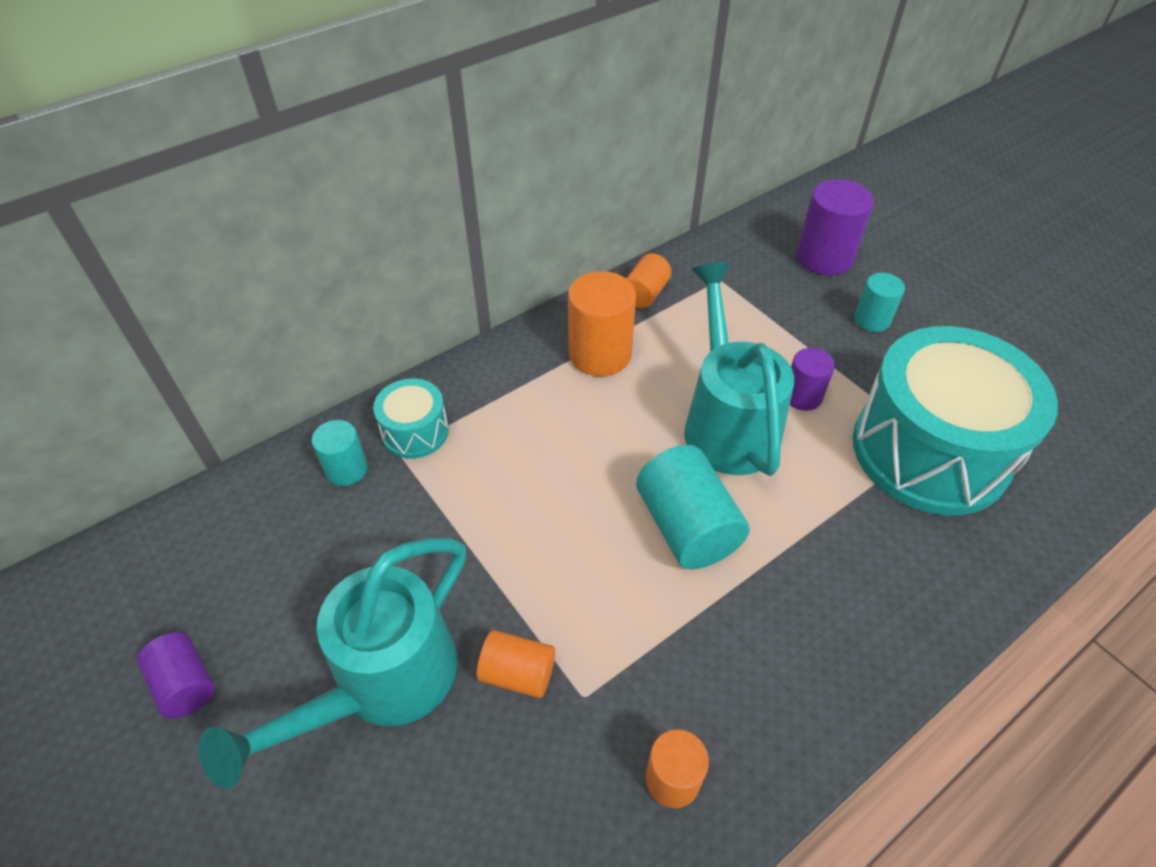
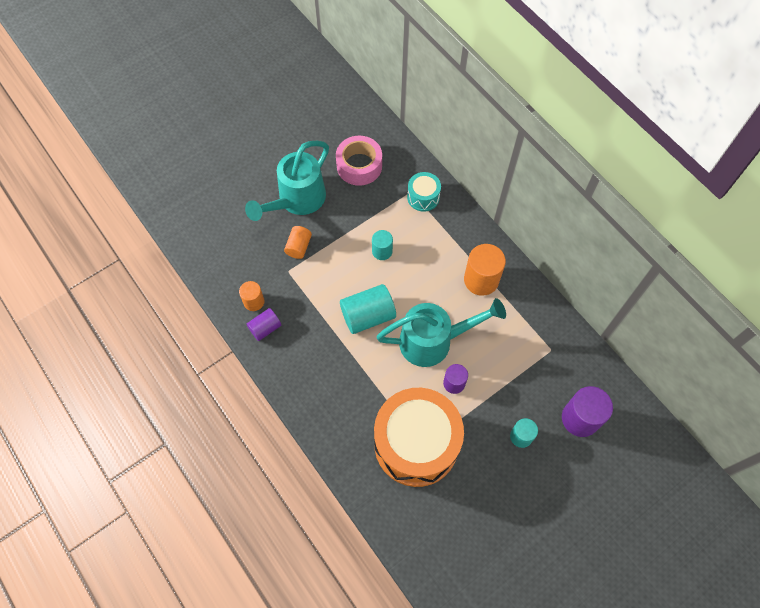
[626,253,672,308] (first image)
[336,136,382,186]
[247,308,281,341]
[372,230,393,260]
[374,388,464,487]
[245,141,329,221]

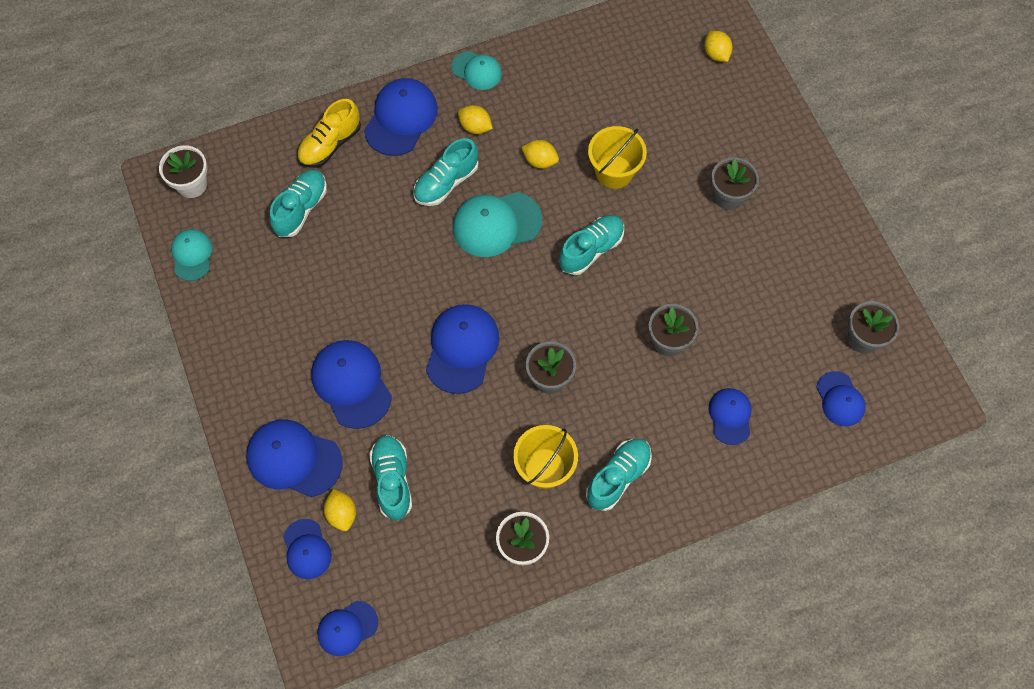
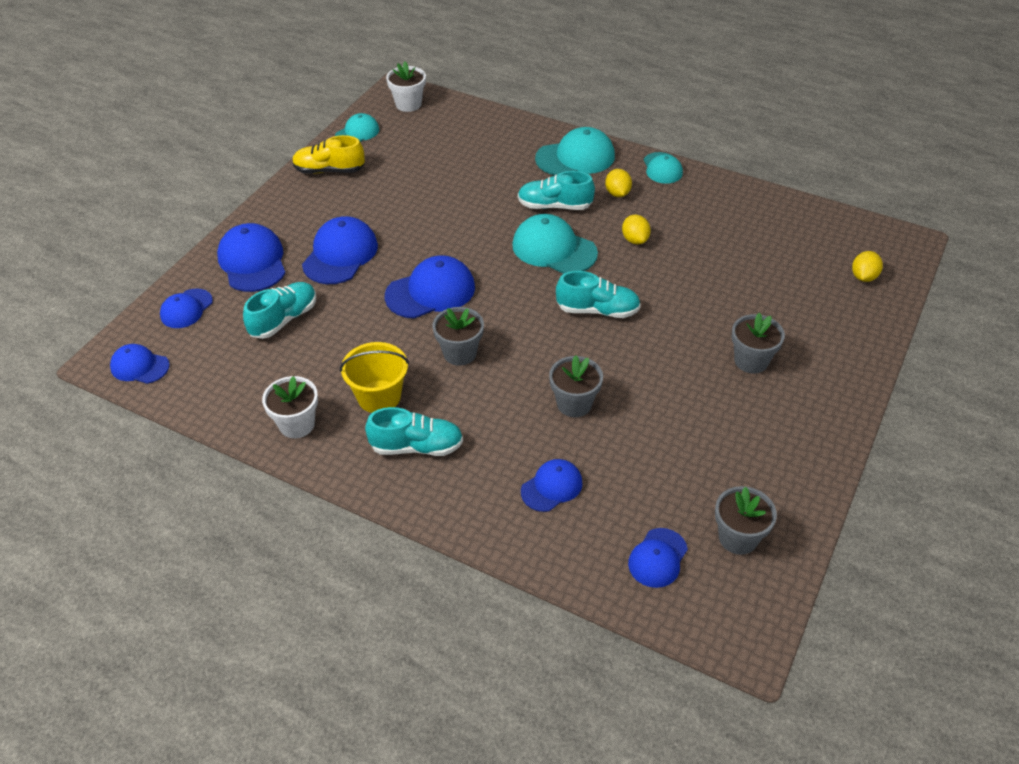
[269,169,327,237] (first image)
[324,489,356,531] (first image)
[588,126,647,189] (first image)
[292,135,365,173]
[535,127,615,175]

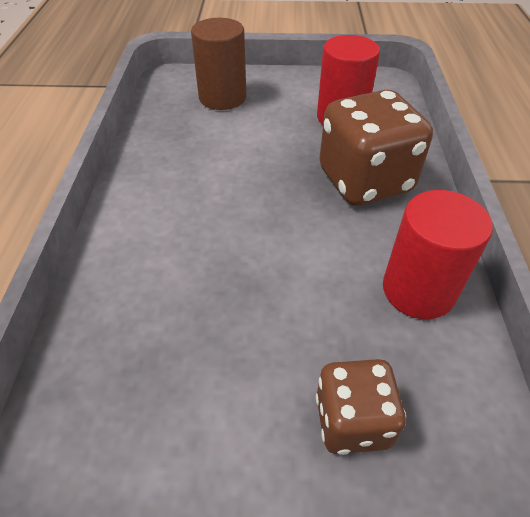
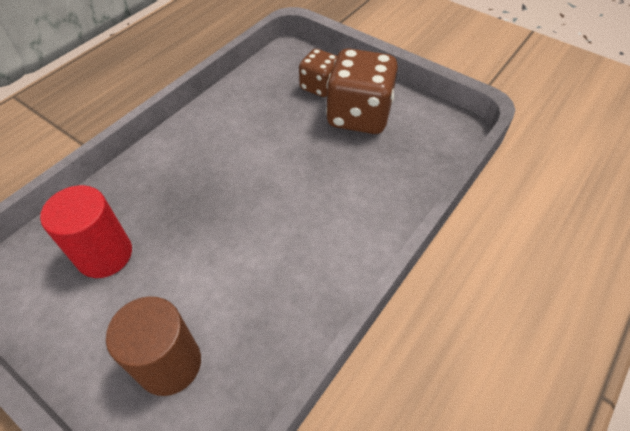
[383,190,493,319] (first image)
[326,48,398,134]

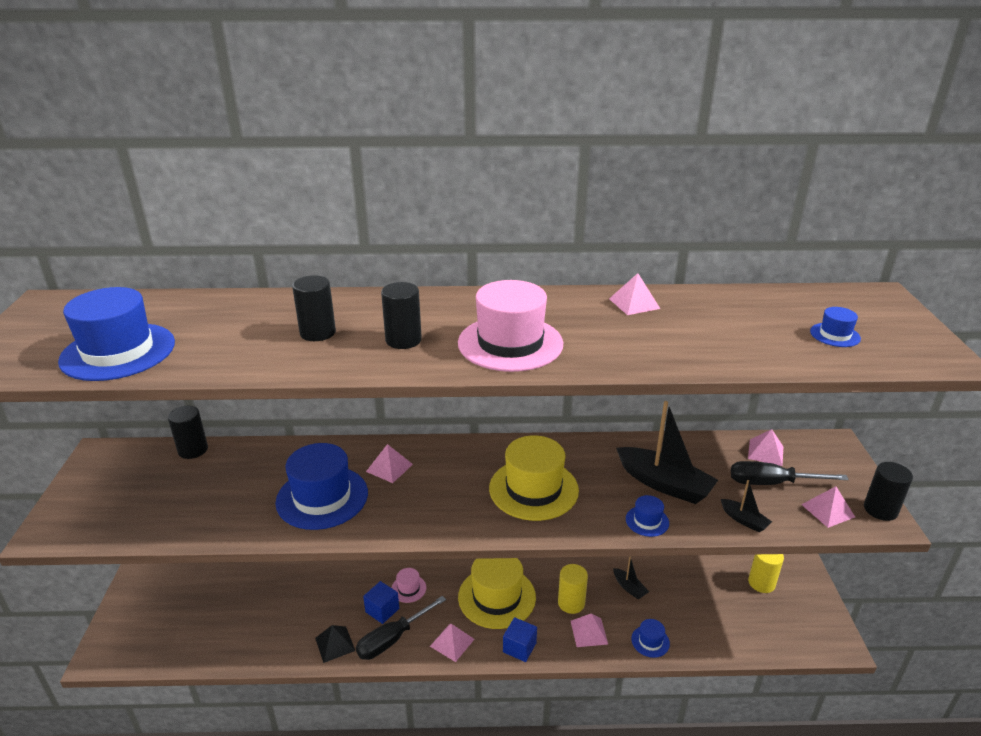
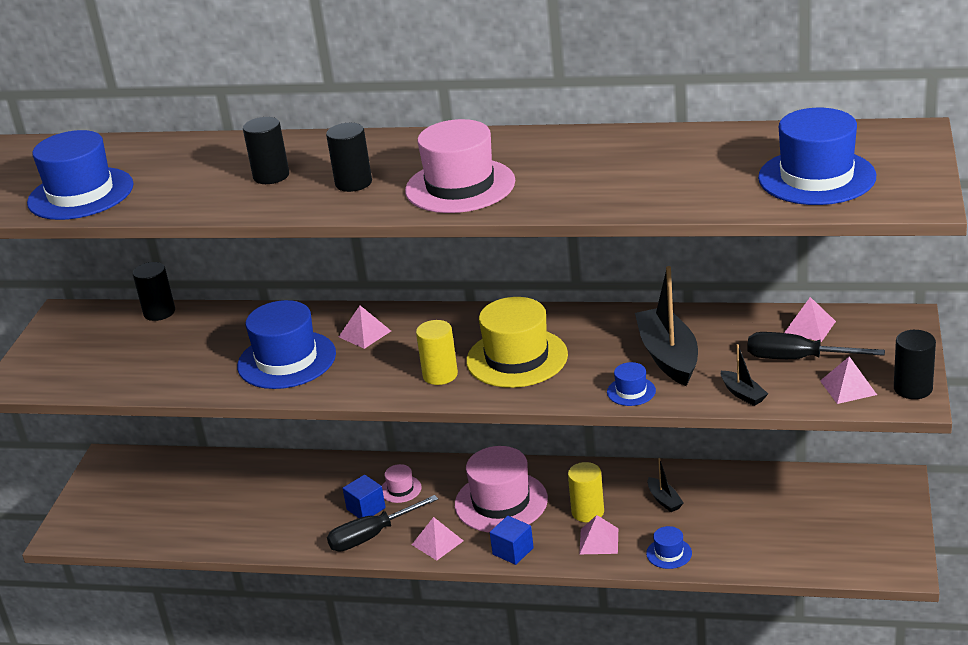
[315,625,355,663] (first image)
[609,273,660,315] (first image)
[416,320,458,385]
[455,446,548,532]
[635,266,698,386]
[758,108,876,205]

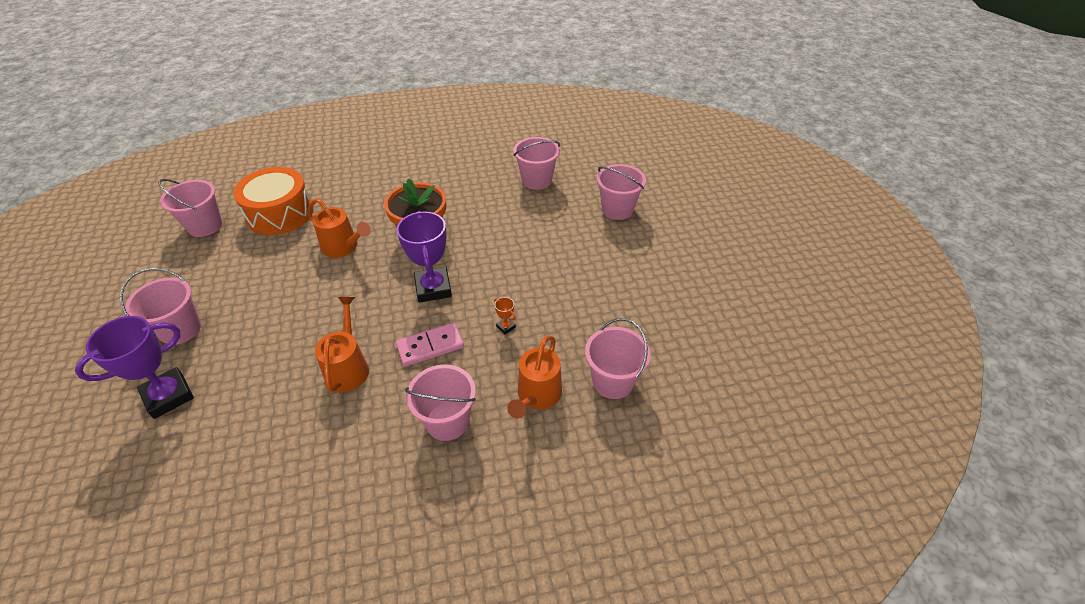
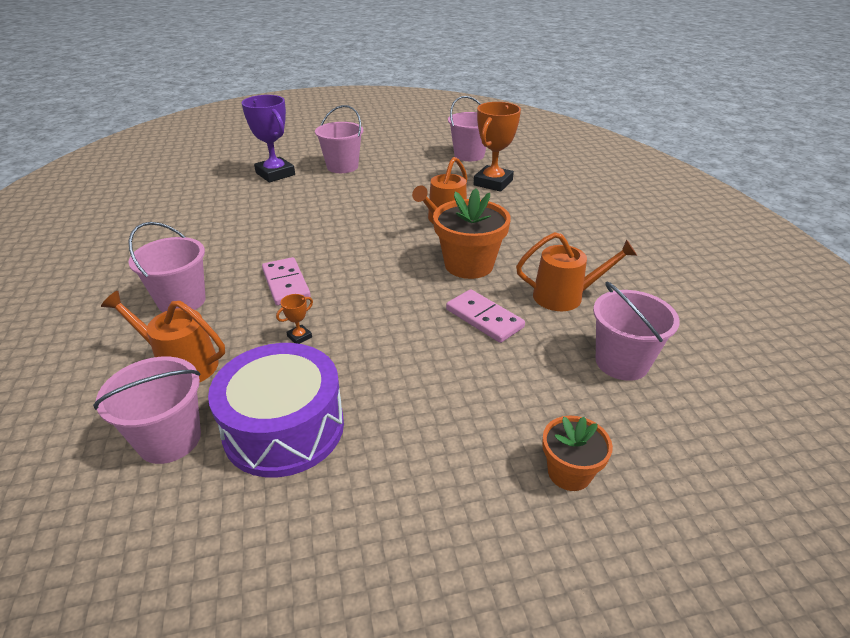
[397,211,452,303] (first image)
[208,343,344,477]
[446,289,525,343]
[516,232,637,311]
[474,102,521,192]
[542,416,613,491]

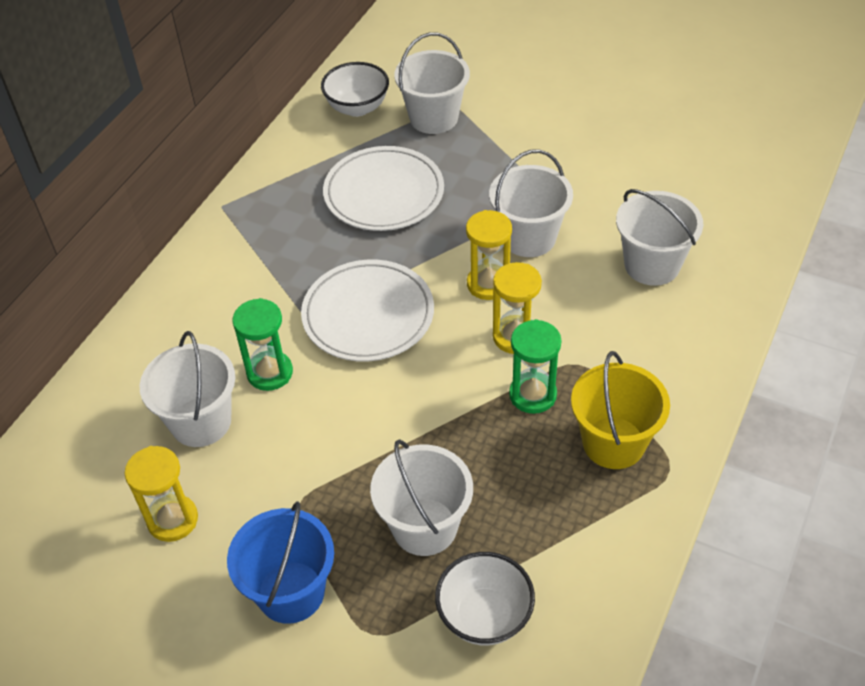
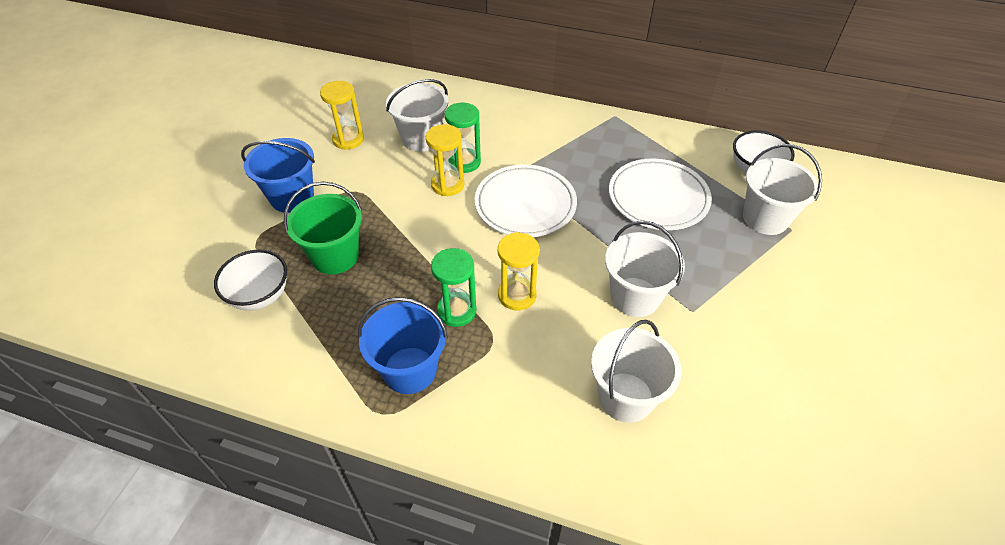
[426,124,464,196]
[284,182,362,274]
[358,297,448,394]

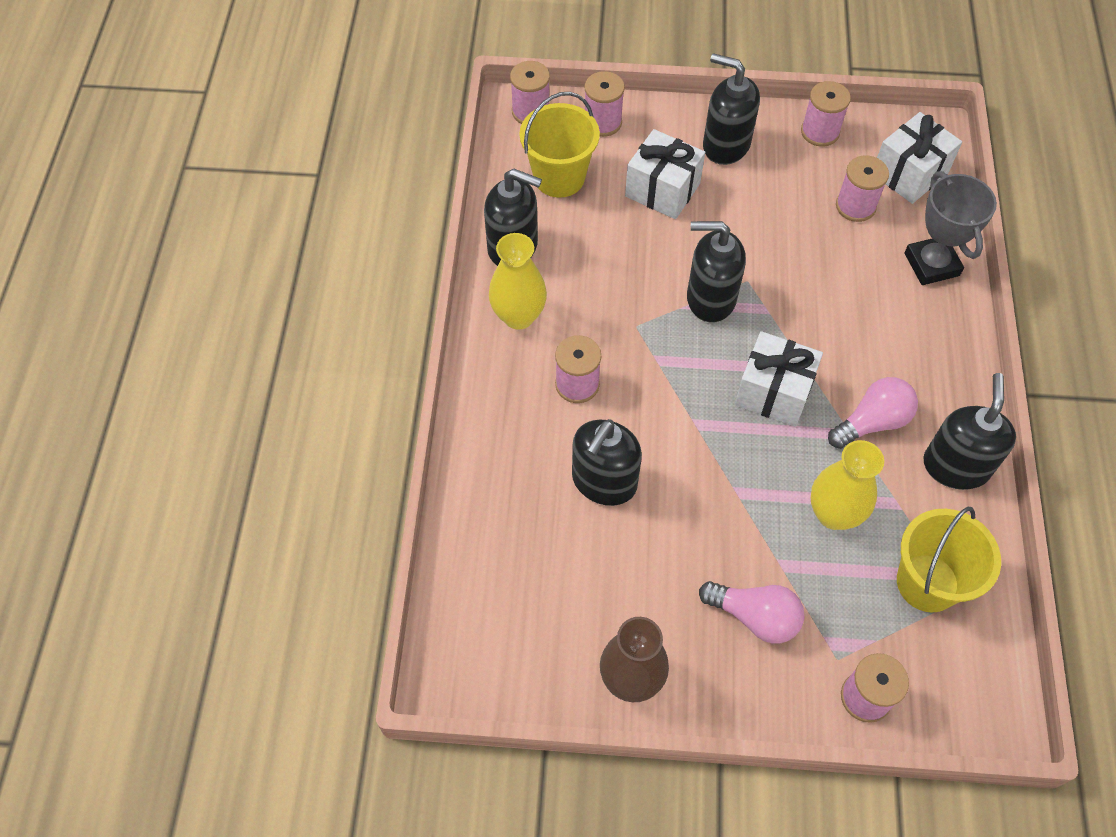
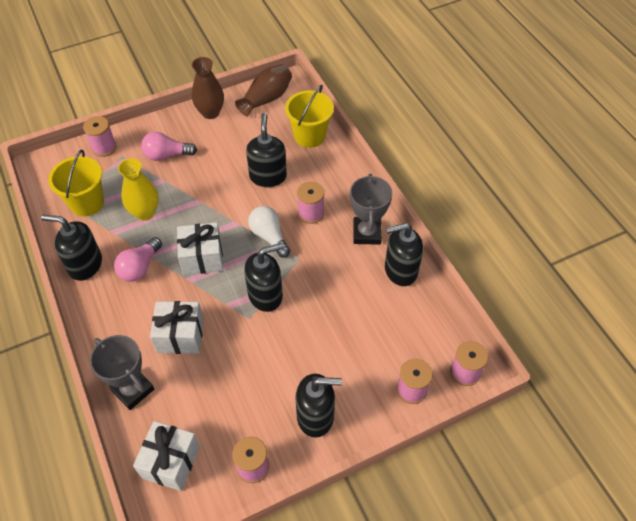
[836,156,889,222] (first image)
[235,64,292,117]
[248,206,290,258]
[285,85,334,148]
[150,301,204,354]
[350,174,392,245]
[41,215,102,281]

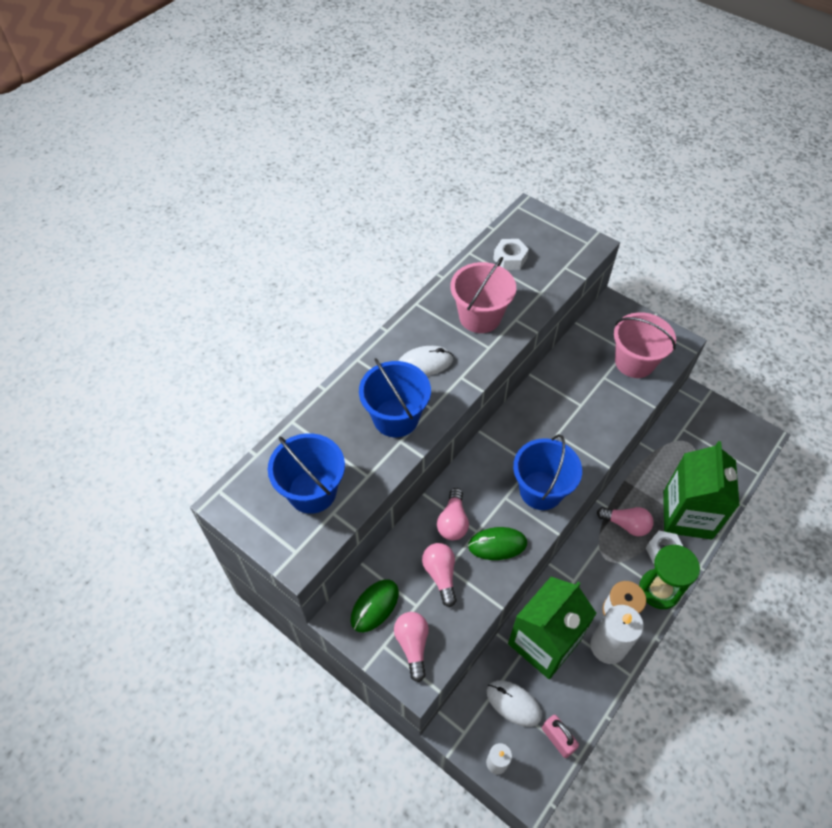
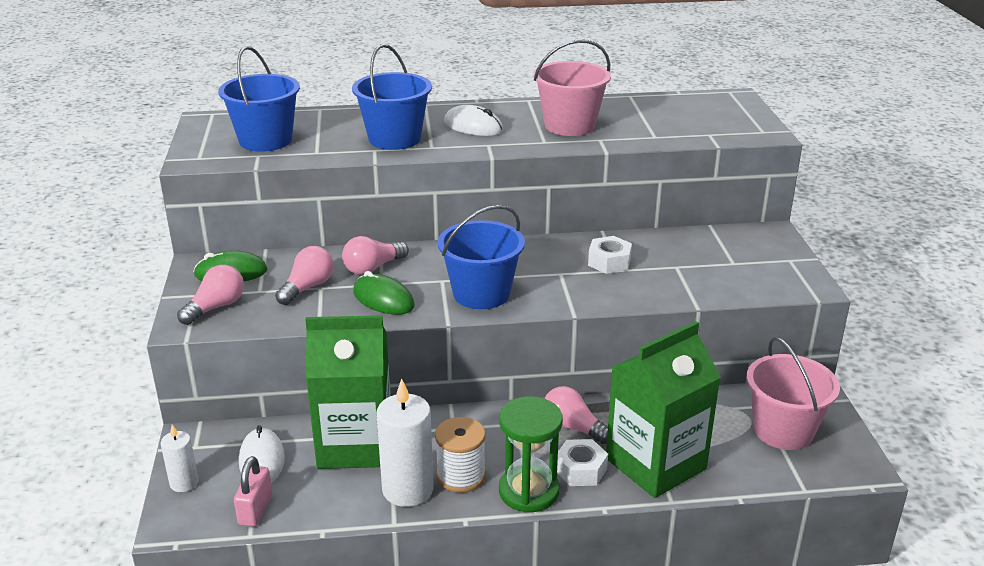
[588,236,632,274]
[747,337,840,450]
[544,386,608,444]

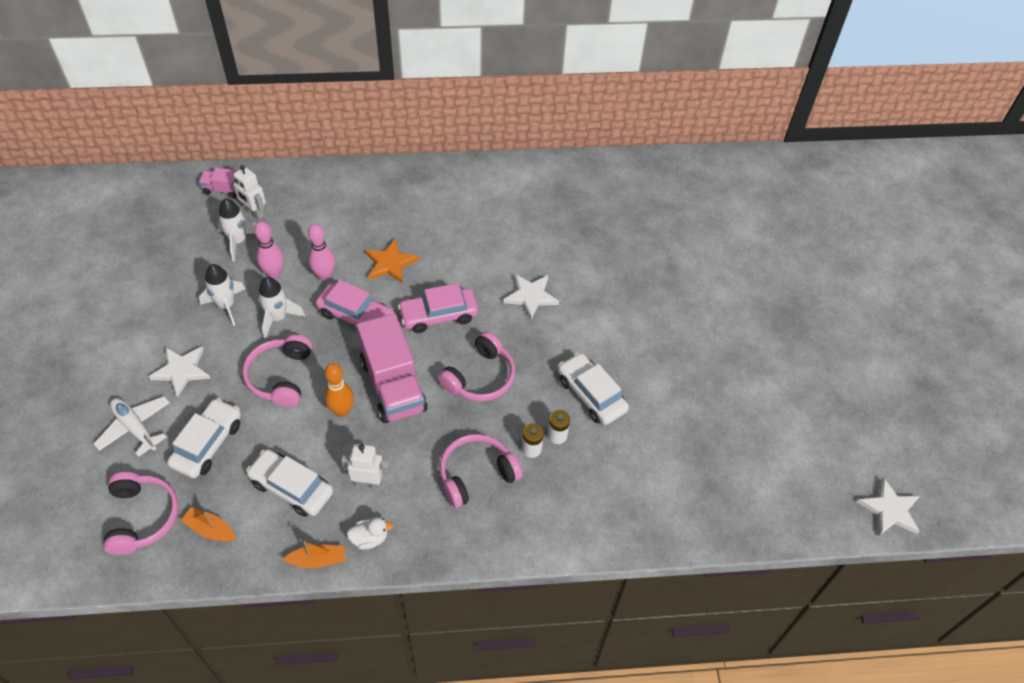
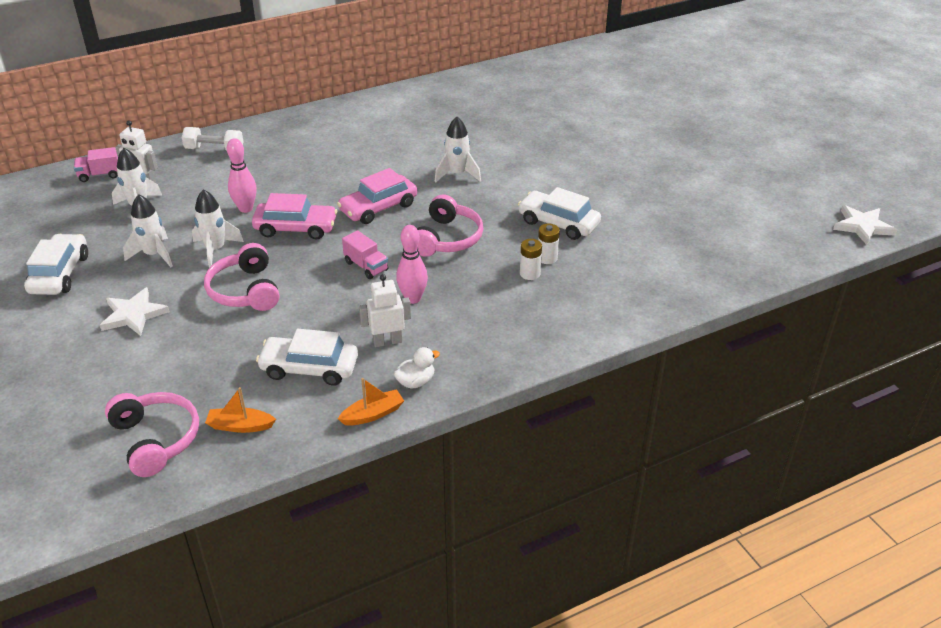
[94,396,170,457] (first image)
[324,363,354,417] (first image)
[365,238,419,284] (first image)
[440,434,522,508] (first image)
[182,127,244,151]
[24,234,88,295]
[396,225,428,304]
[434,117,481,183]
[342,230,388,279]

